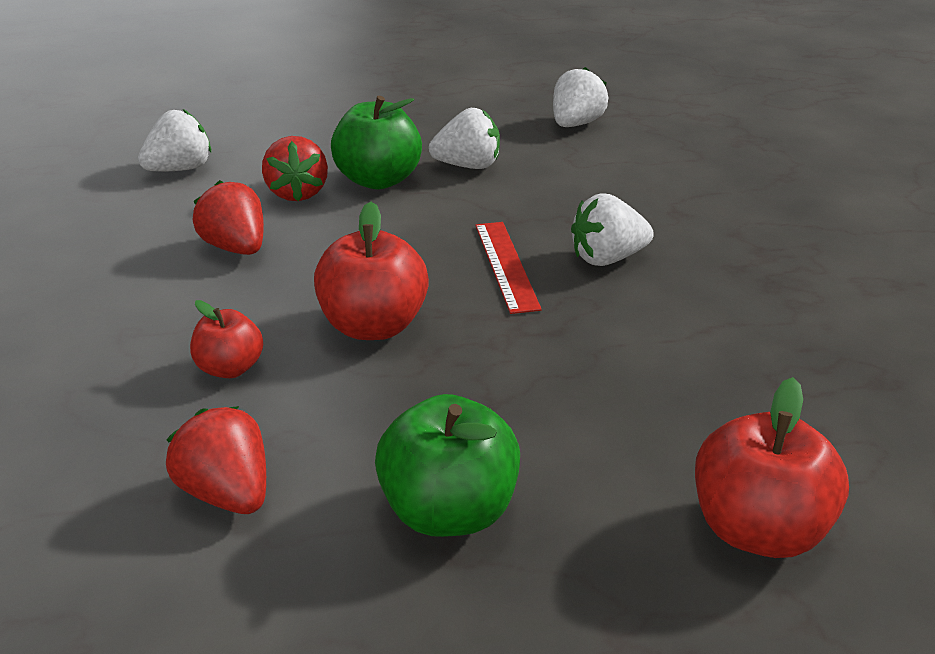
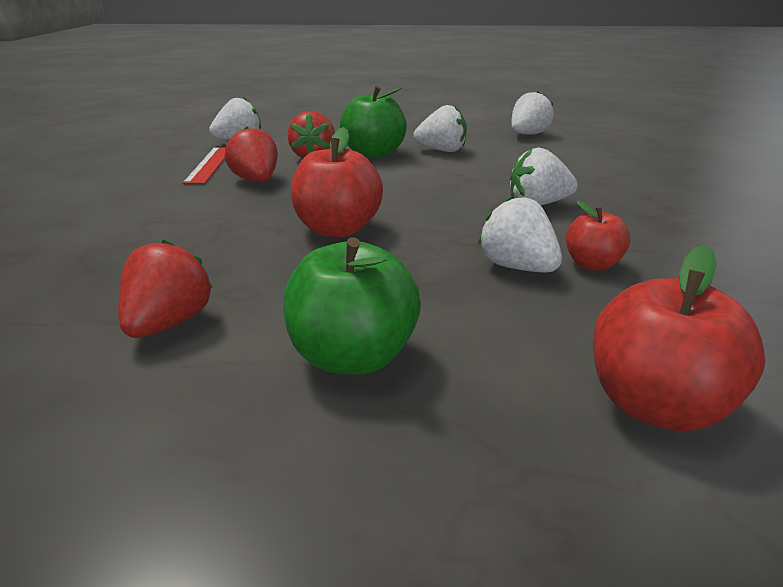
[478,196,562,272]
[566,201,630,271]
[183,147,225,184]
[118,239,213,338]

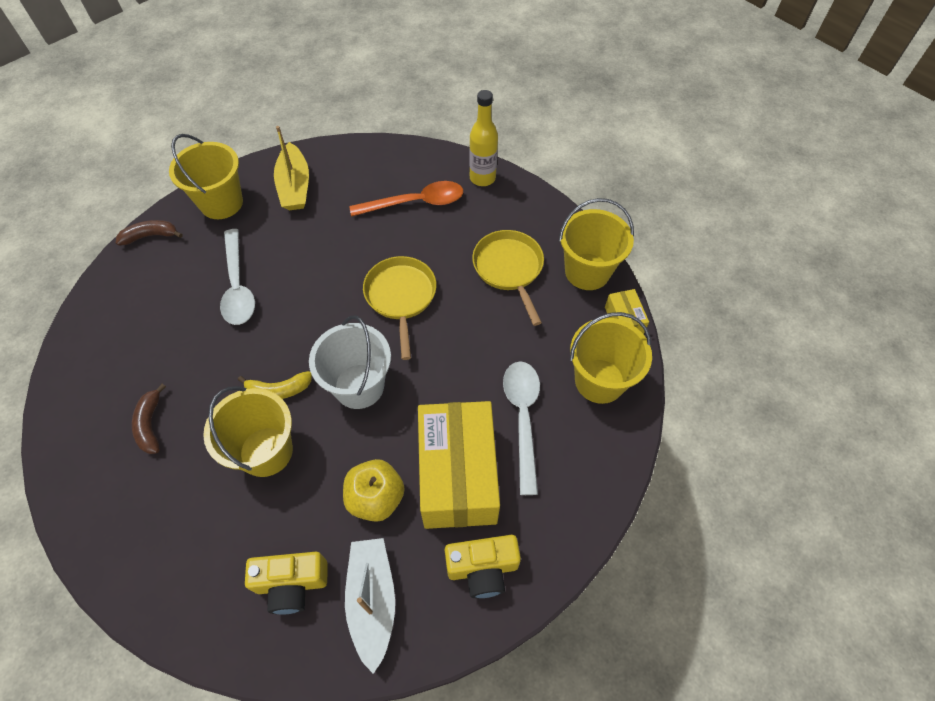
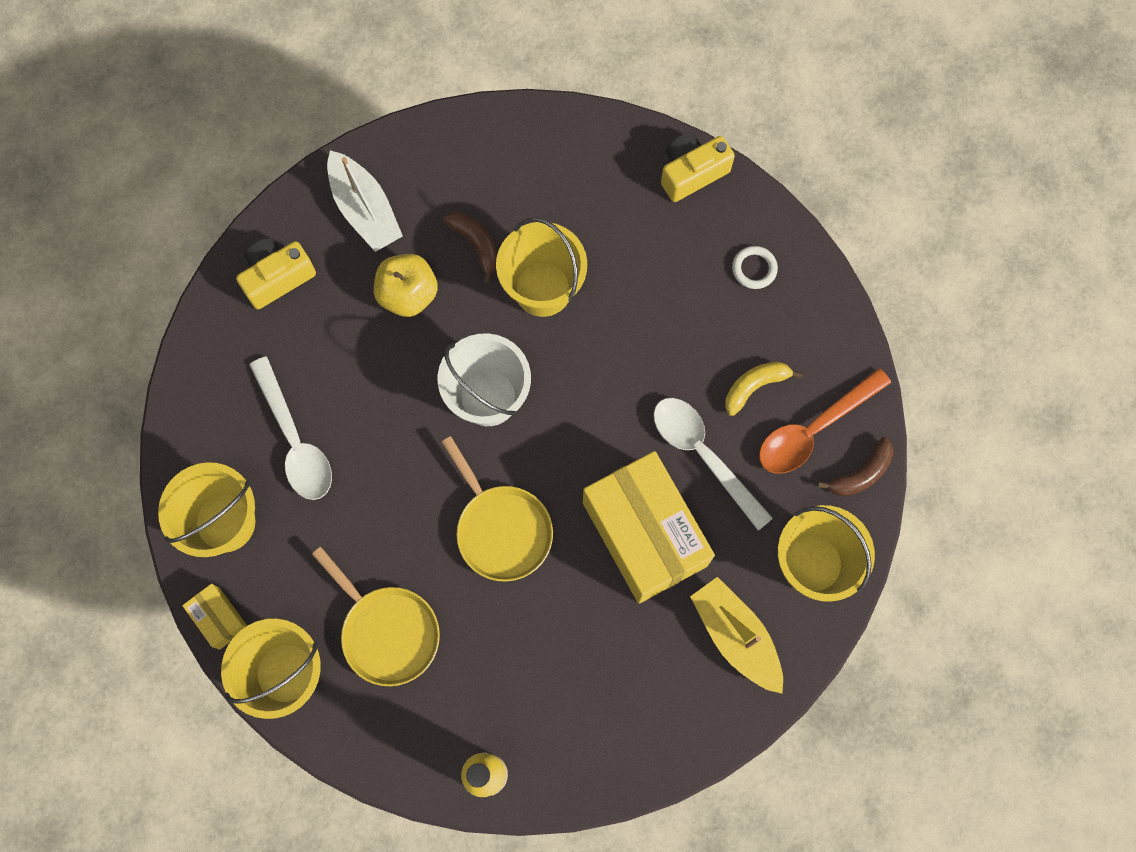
[732,246,778,289]
[443,212,497,284]
[725,362,803,416]
[661,132,735,202]
[759,368,891,474]
[583,451,715,604]

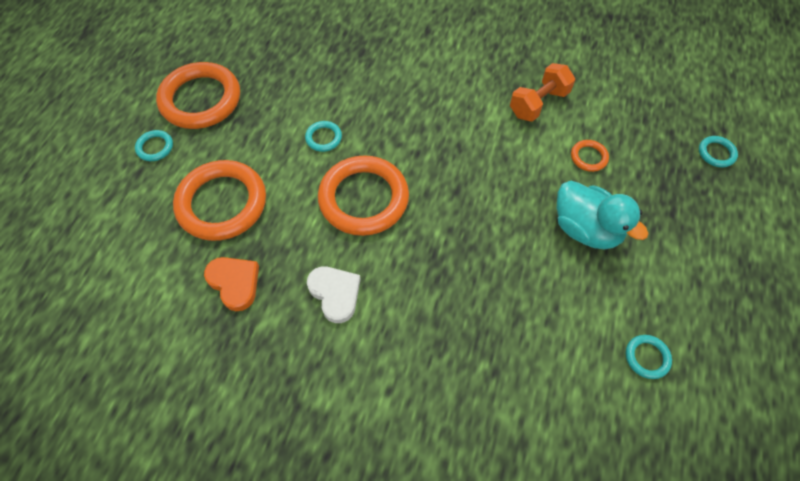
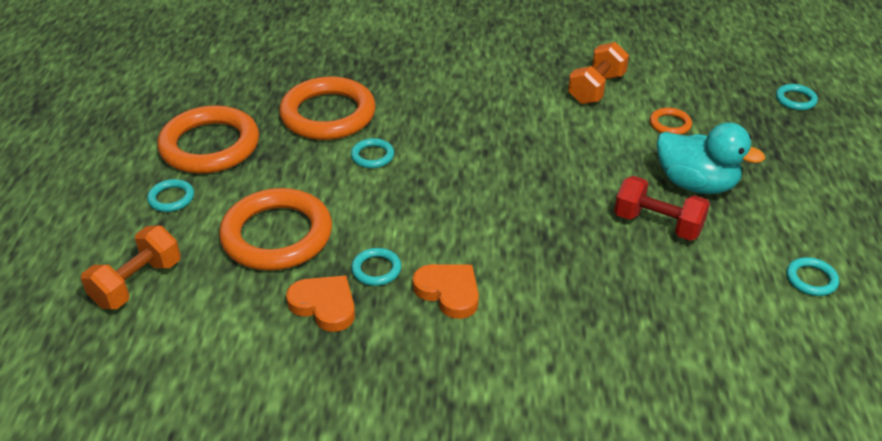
[81,225,181,309]
[351,248,401,286]
[614,176,710,241]
[279,77,376,140]
[413,264,479,319]

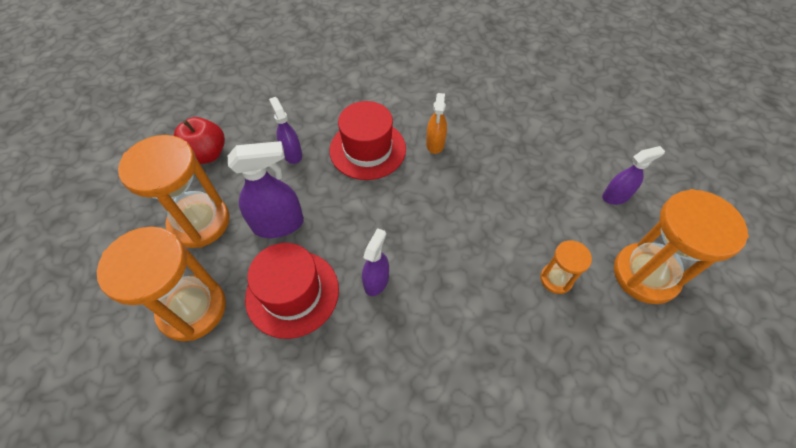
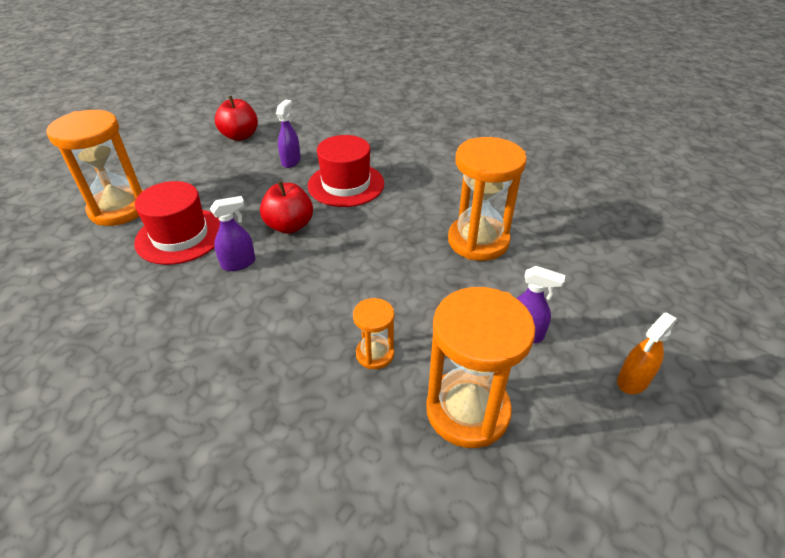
[228,141,304,238] (first image)
[260,181,313,234]
[448,137,527,261]
[617,313,677,394]

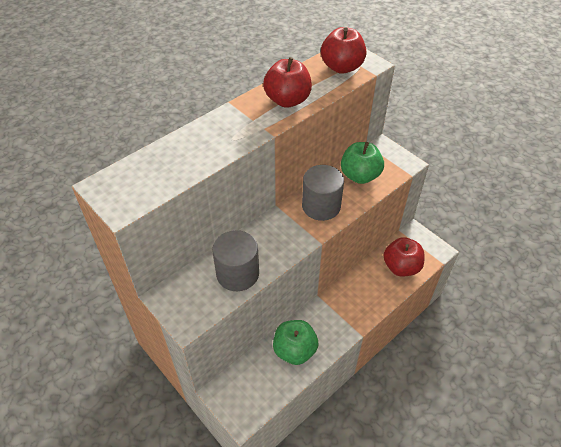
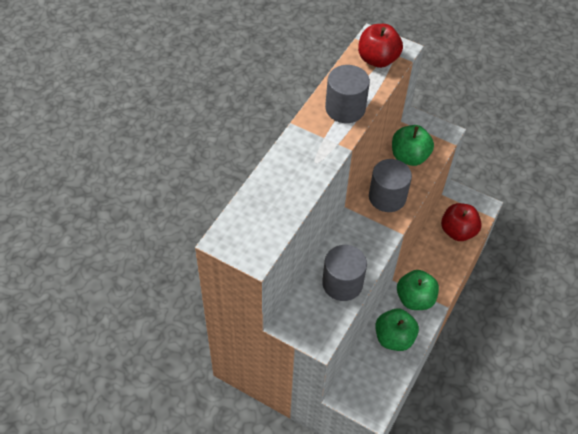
[397,270,439,310]
[325,65,370,123]

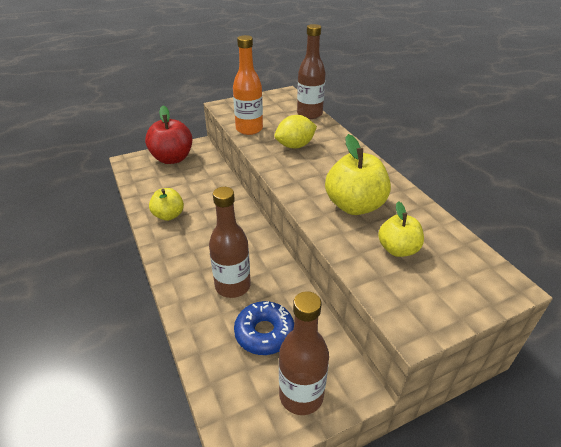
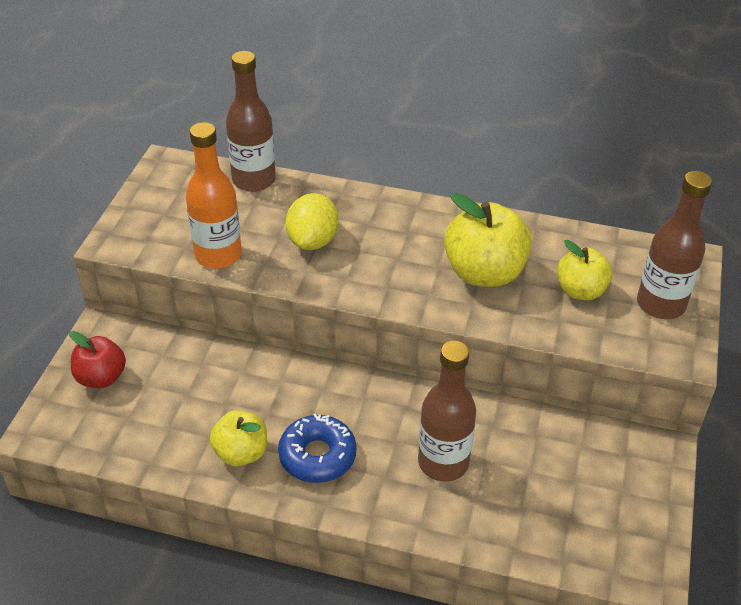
[278,414,357,483]
[637,171,712,319]
[69,331,126,388]

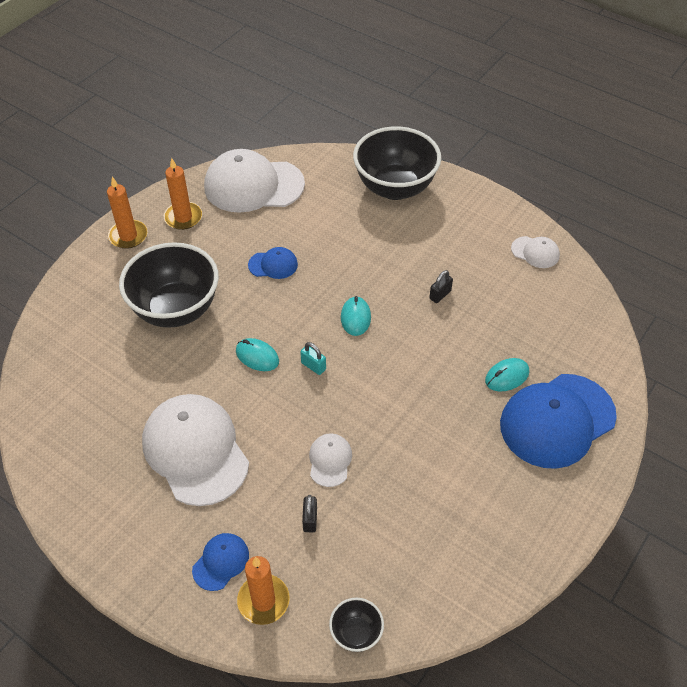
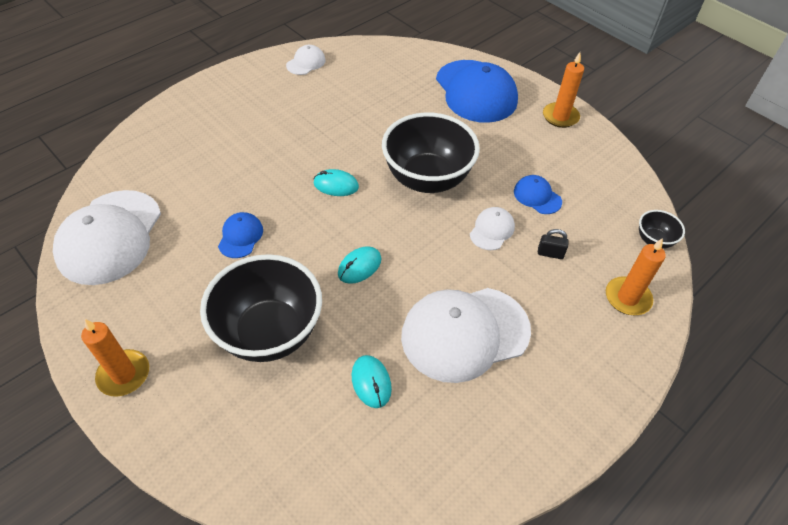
[300,342,326,375] (first image)
[429,270,453,303] (first image)
[543,52,584,128]
[514,175,562,214]
[382,112,480,193]
[352,355,392,408]
[470,207,515,250]

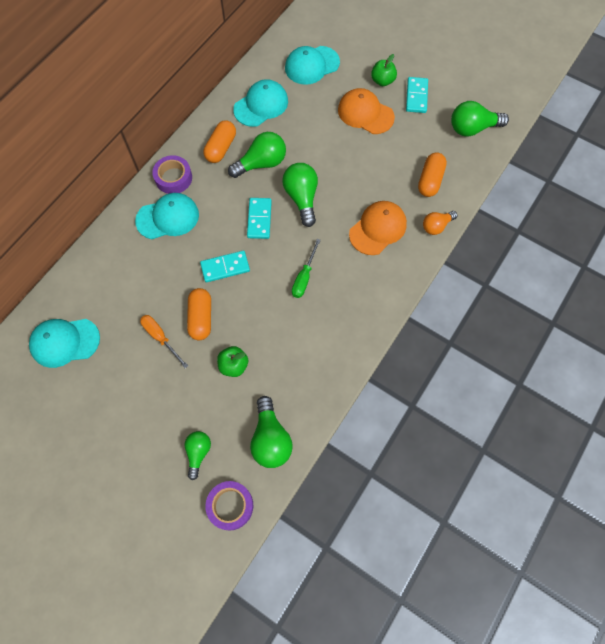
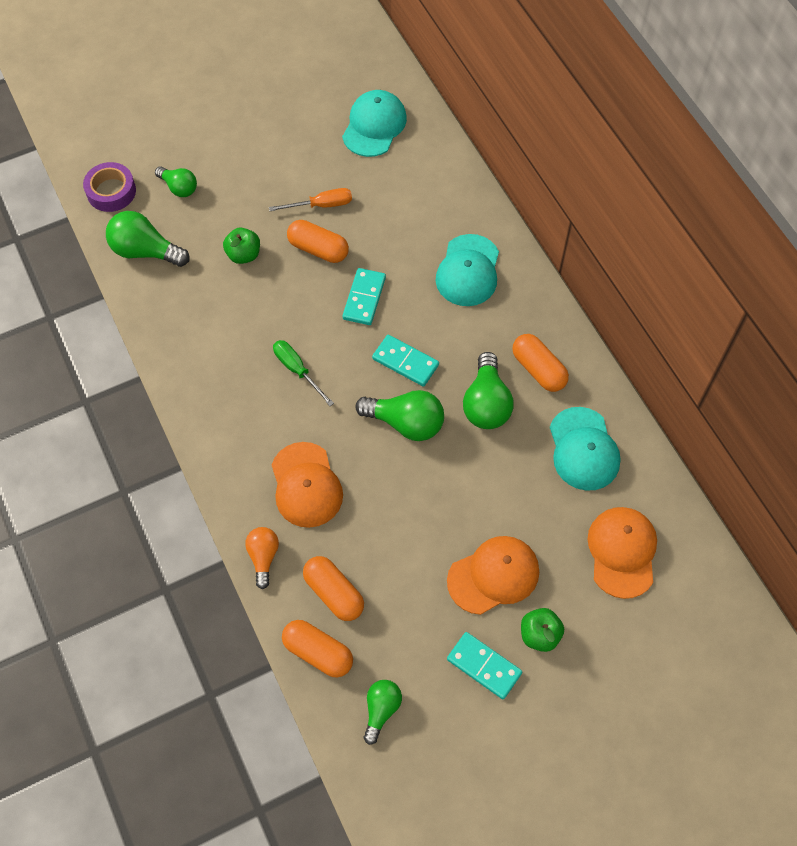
[152,155,192,194] (first image)
[282,620,353,678]
[588,507,657,599]
[364,680,402,745]

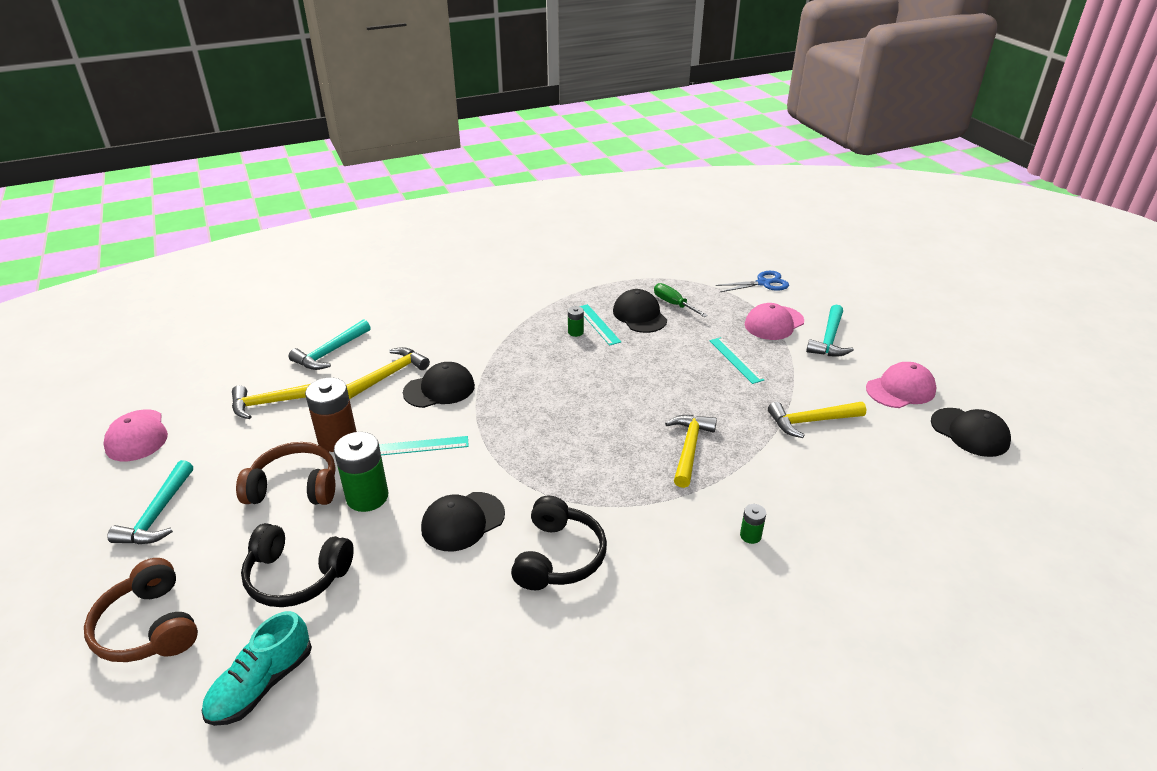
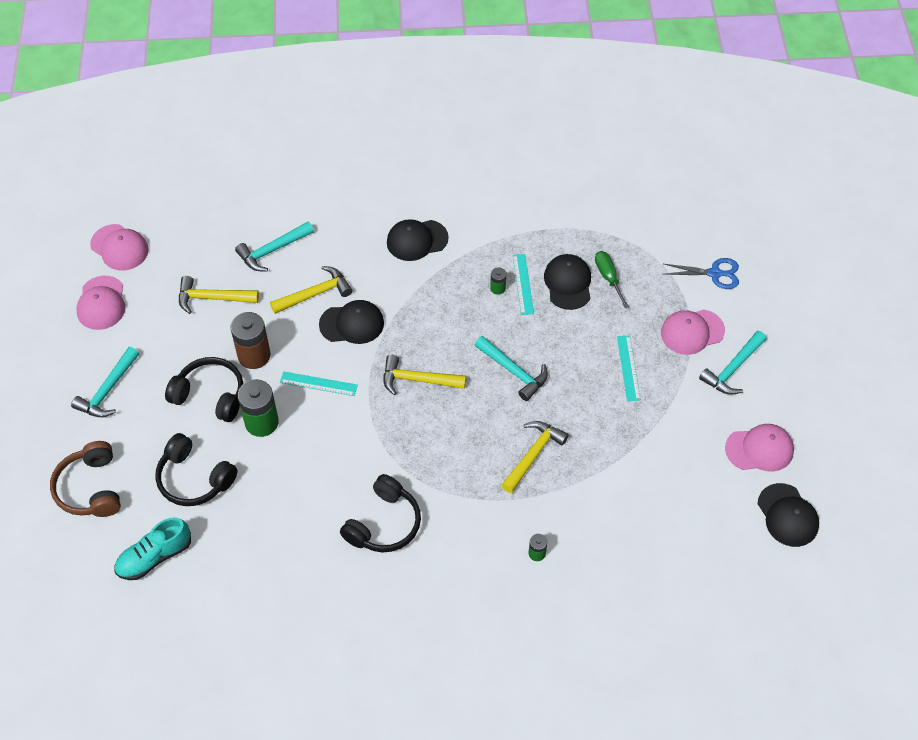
[90,224,149,270]
[475,336,548,401]
[387,219,449,261]
[383,355,466,395]
[165,357,243,422]

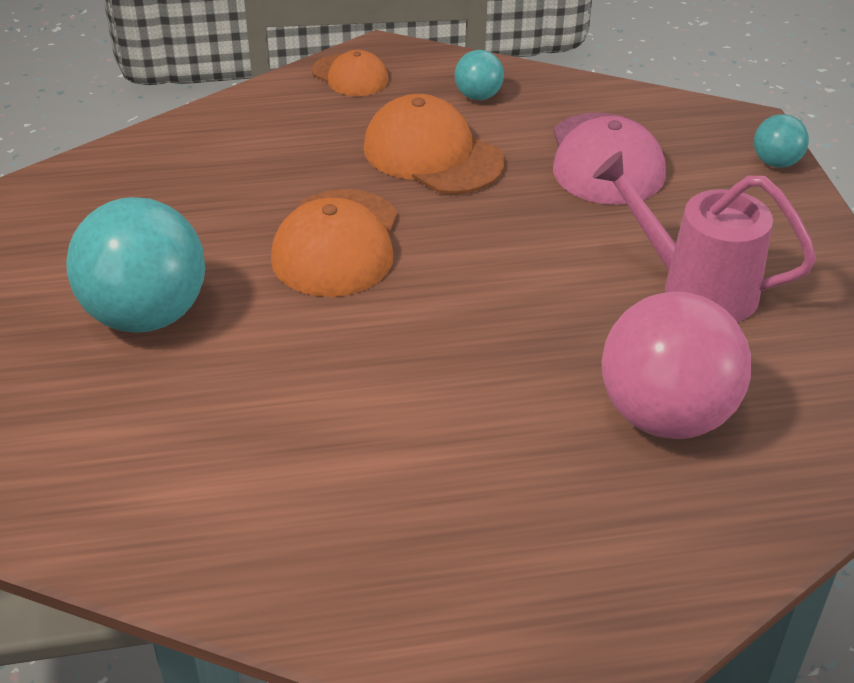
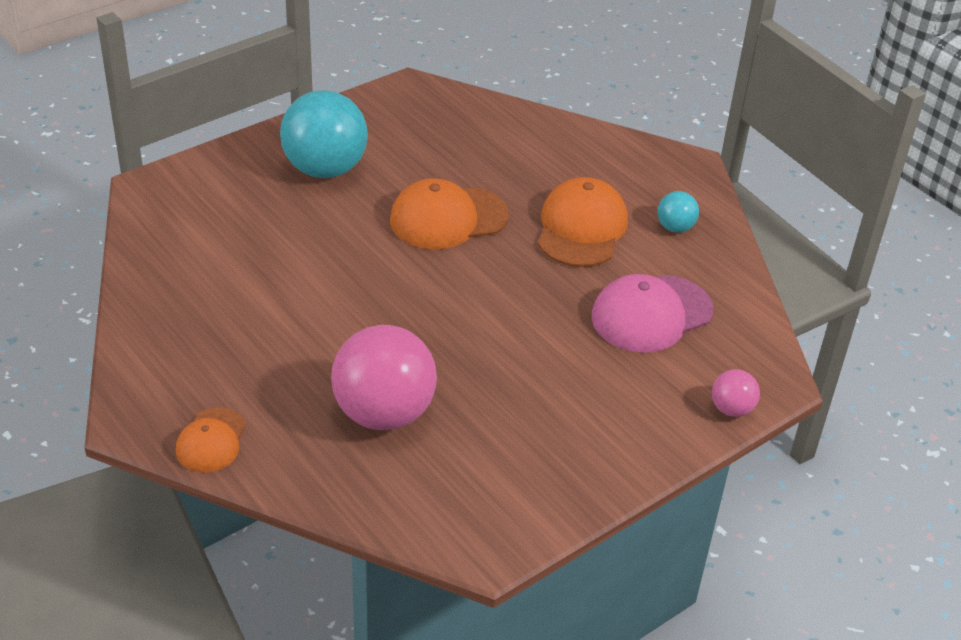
[593,151,816,322] (first image)
[176,407,246,473]
[712,369,760,417]

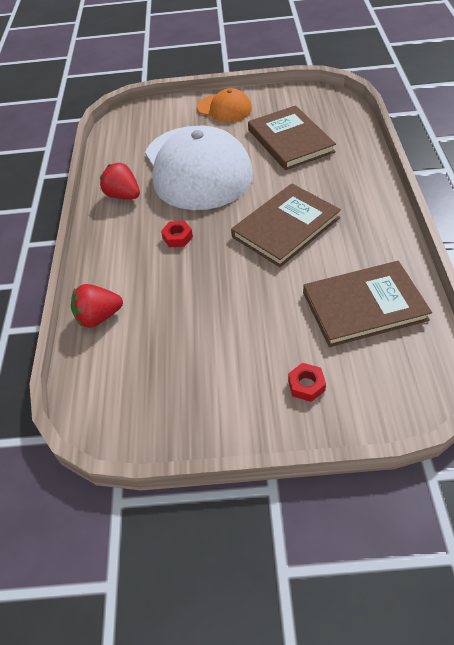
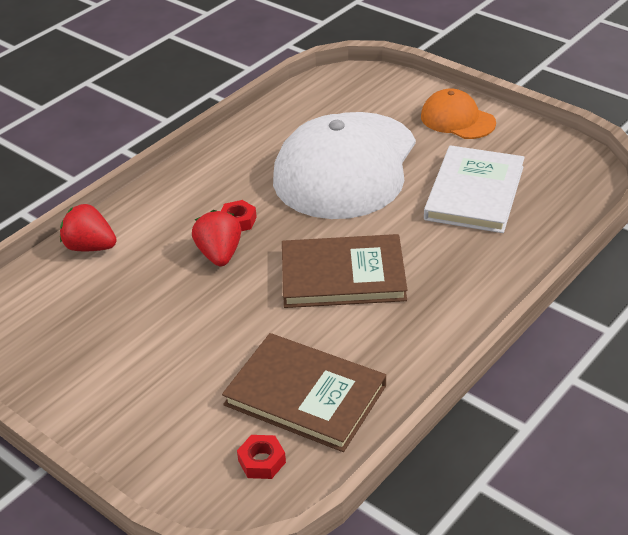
[192,210,241,266]
[237,435,286,479]
[424,145,525,233]
[421,88,496,139]

